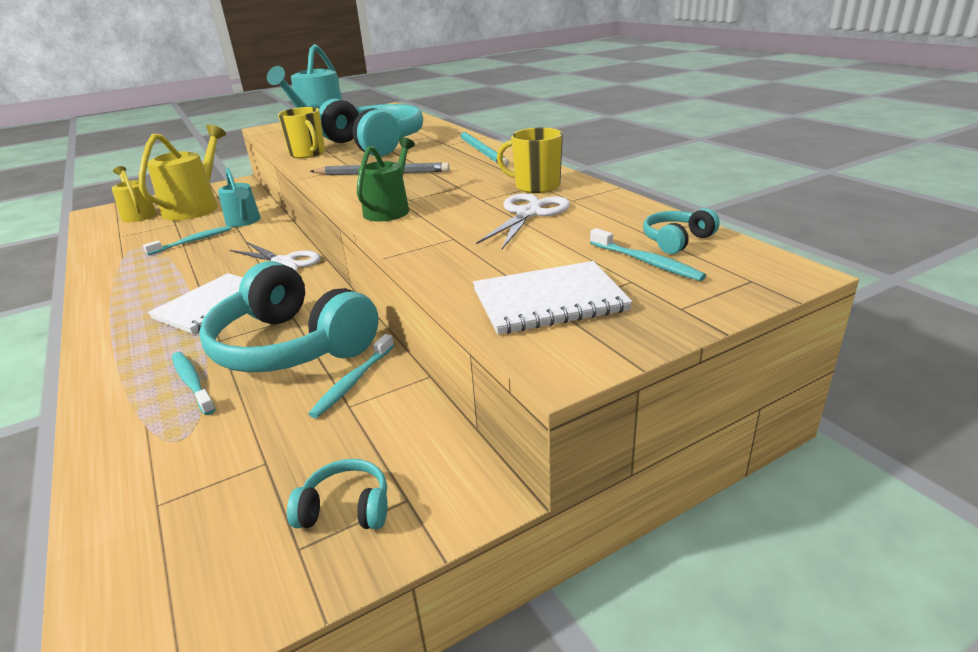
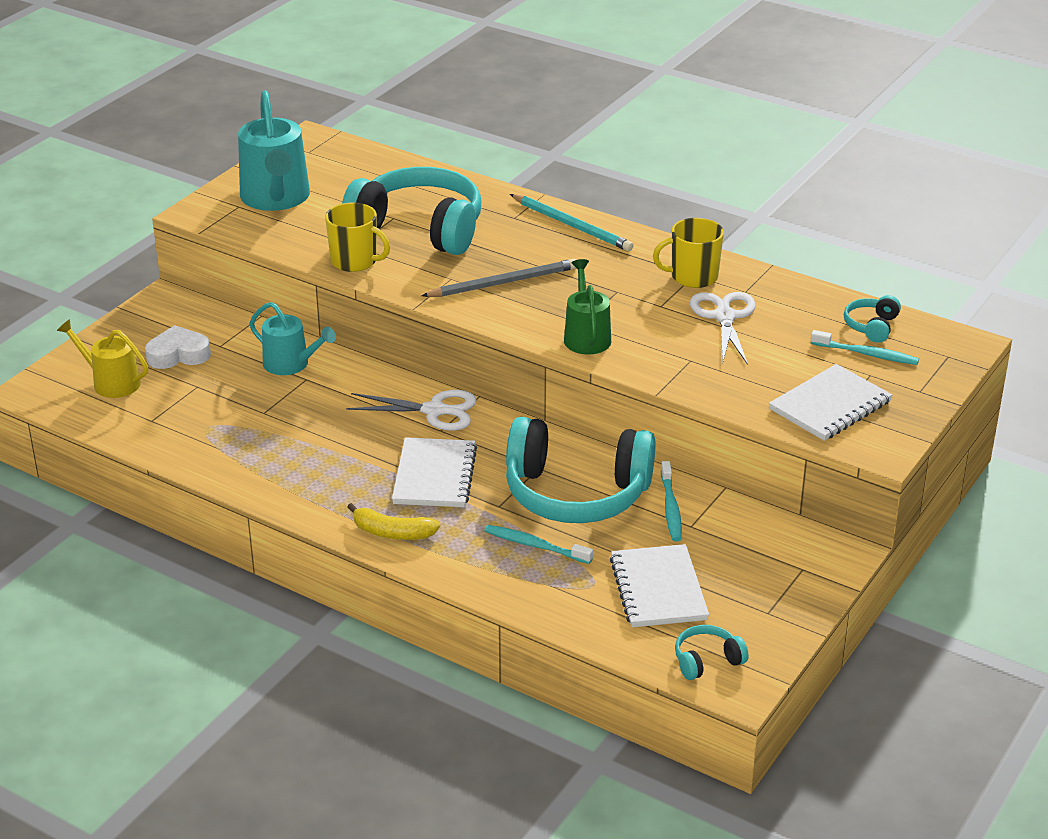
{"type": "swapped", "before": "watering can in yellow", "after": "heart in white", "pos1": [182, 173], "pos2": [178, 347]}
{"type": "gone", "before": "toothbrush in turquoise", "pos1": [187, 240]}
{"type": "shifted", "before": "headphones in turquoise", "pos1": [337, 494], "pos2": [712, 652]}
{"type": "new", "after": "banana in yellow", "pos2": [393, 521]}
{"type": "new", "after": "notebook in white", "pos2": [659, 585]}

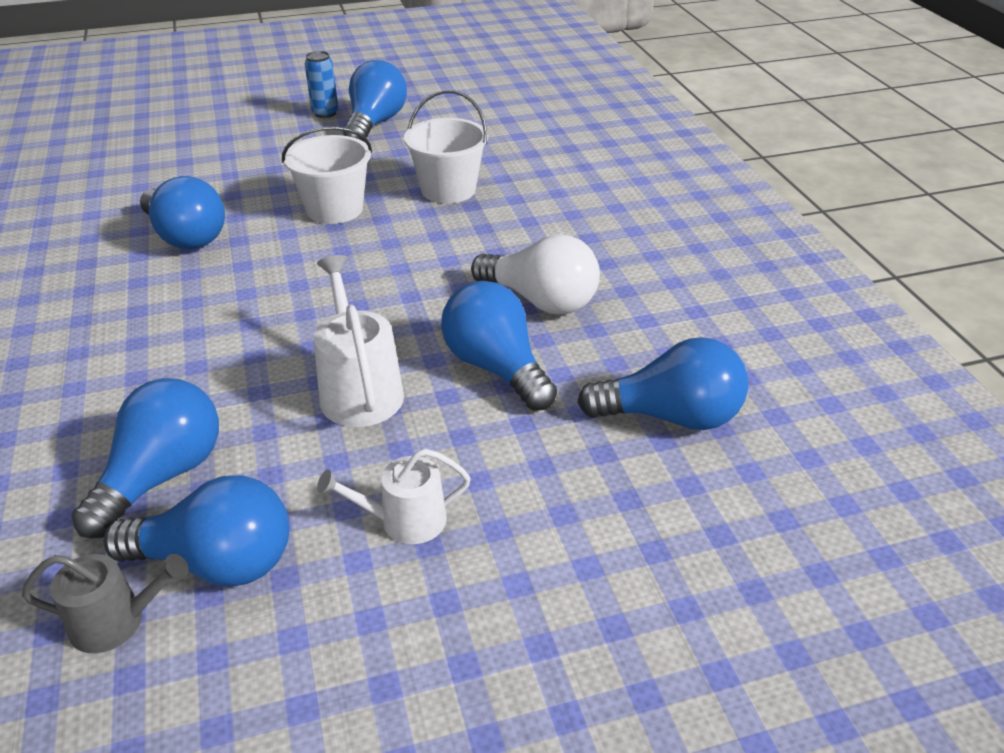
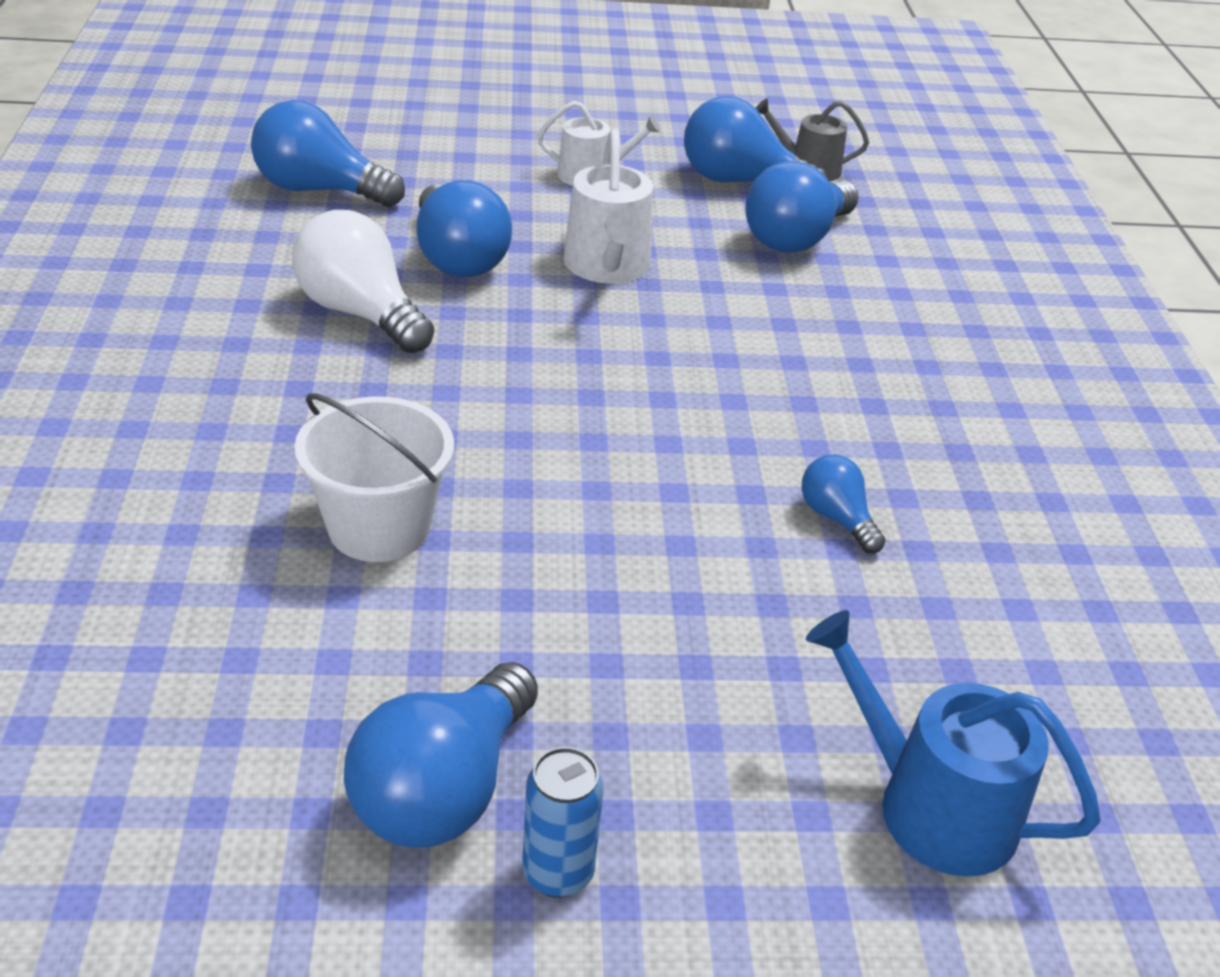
{"type": "scaled", "before": "light bulb in blue", "pos1": [182, 212], "pos2": [844, 504], "scale": 0.54}
{"type": "gone", "before": "bucket in white", "pos1": [327, 175]}
{"type": "new", "after": "watering can in blue", "pos2": [953, 743]}

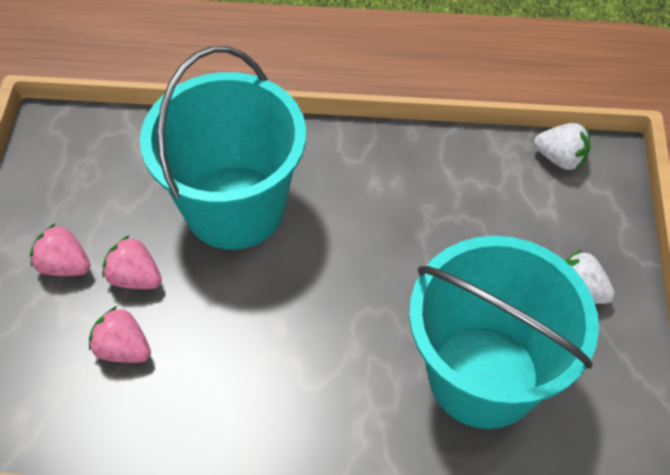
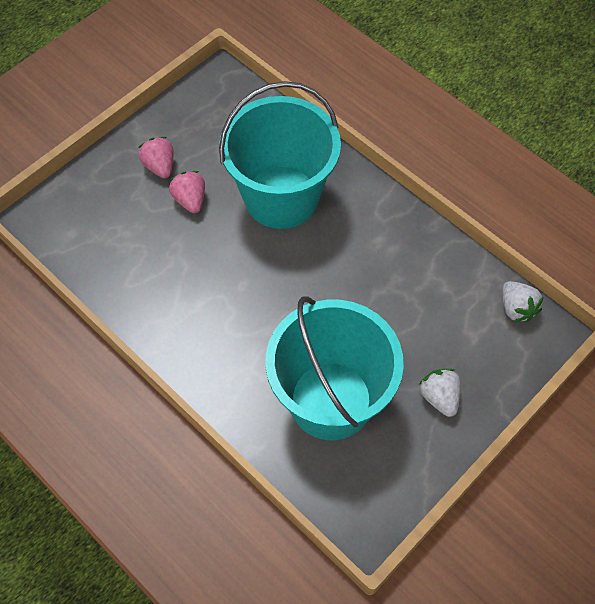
{"type": "gone", "before": "strawberry in pink", "pos1": [120, 334]}

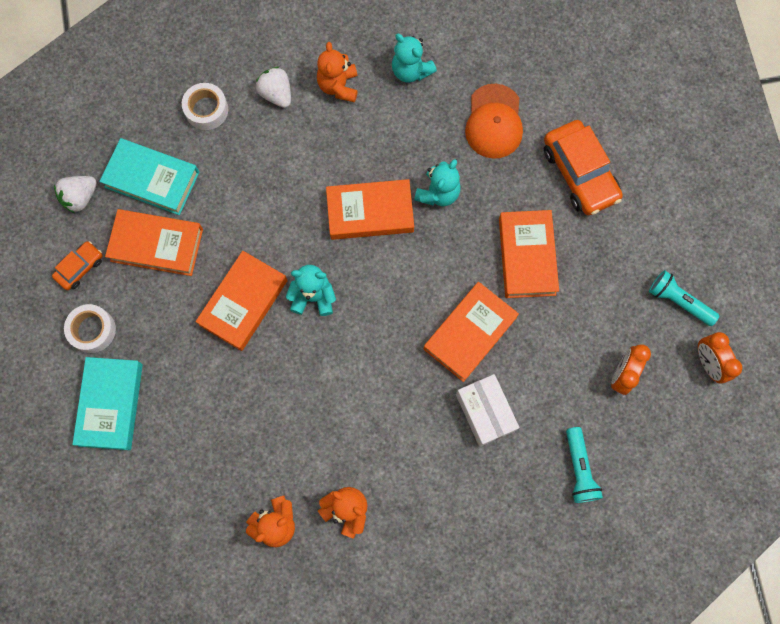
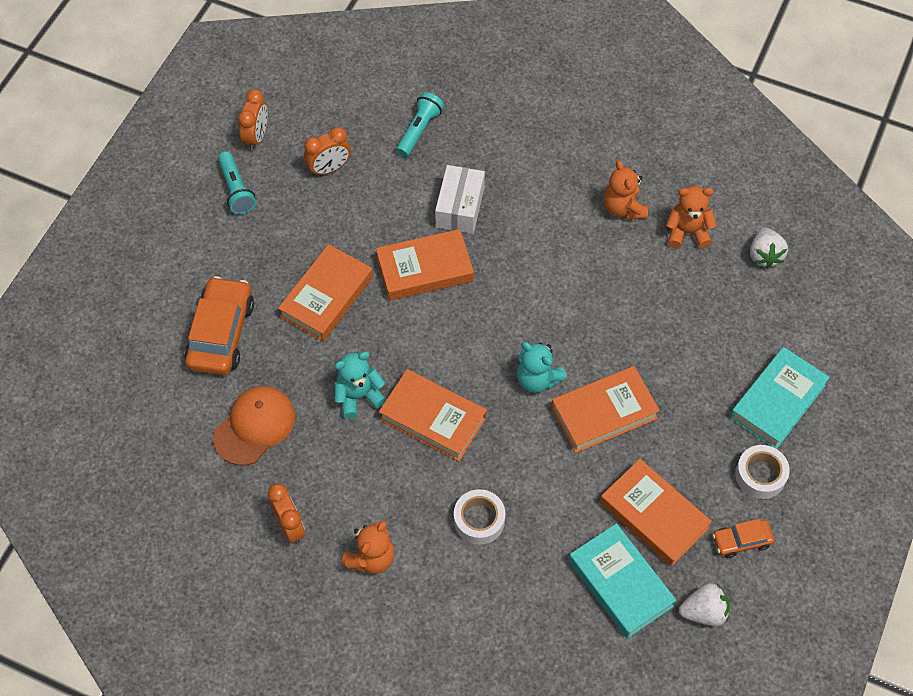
{"type": "shifted", "before": "tape in white", "pos1": [205, 106], "pos2": [479, 517]}
{"type": "shifted", "before": "strawberry in white", "pos1": [273, 87], "pos2": [769, 248]}
{"type": "swapped", "before": "teddy bear in turquoise", "after": "clock in orange", "pos1": [414, 58], "pos2": [286, 513]}

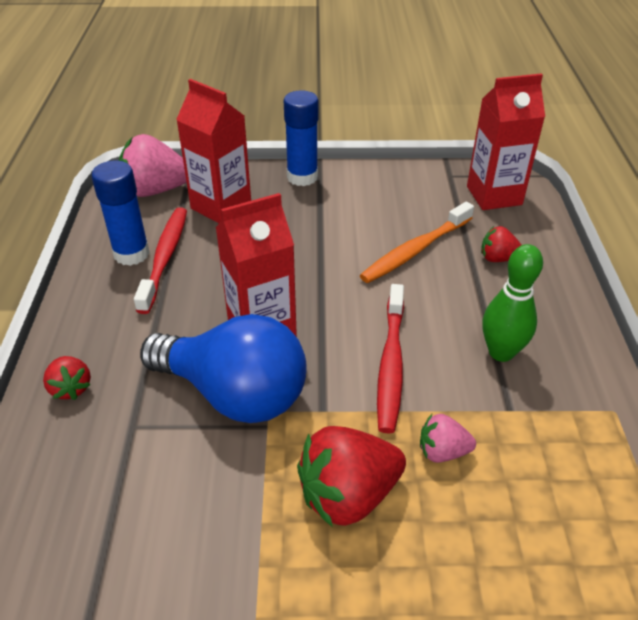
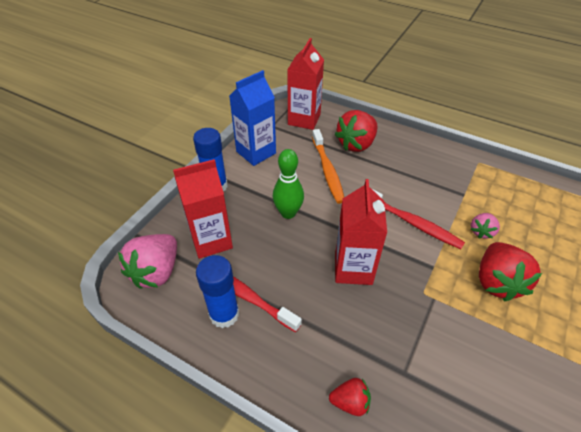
{"type": "gone", "before": "light bulb in blue", "pos1": [223, 368]}
{"type": "scaled", "before": "strawberry in red", "pos1": [501, 244], "pos2": [356, 131], "scale": 1.86}
{"type": "shifted", "before": "bowling pin in green", "pos1": [512, 303], "pos2": [288, 184]}
{"type": "new", "after": "carton in blue", "pos2": [252, 118]}

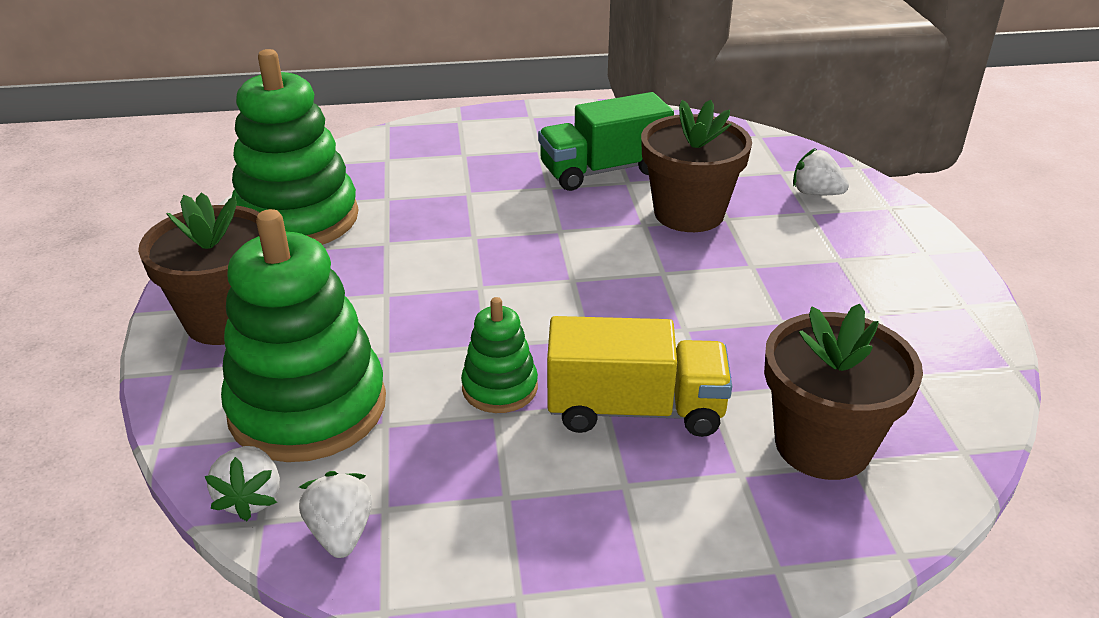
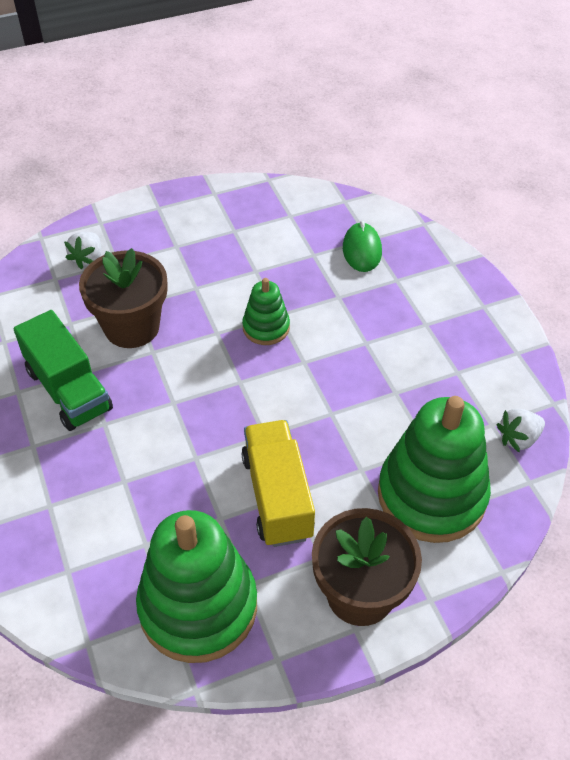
{"type": "gone", "before": "strawberry in white", "pos1": [242, 483]}
{"type": "shifted", "before": "stacking toy in green", "pos1": [499, 355], "pos2": [266, 311]}
{"type": "shifted", "before": "truck in yellow", "pos1": [639, 376], "pos2": [278, 483]}
{"type": "swapped", "before": "flower pot in brown", "after": "mouse in green", "pos1": [843, 391], "pos2": [362, 246]}

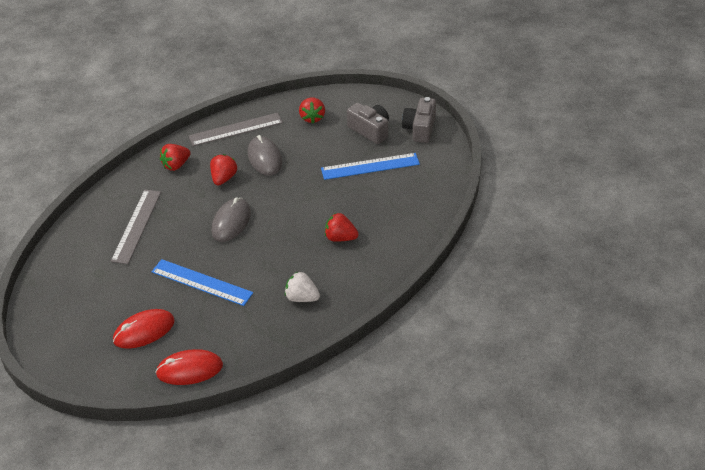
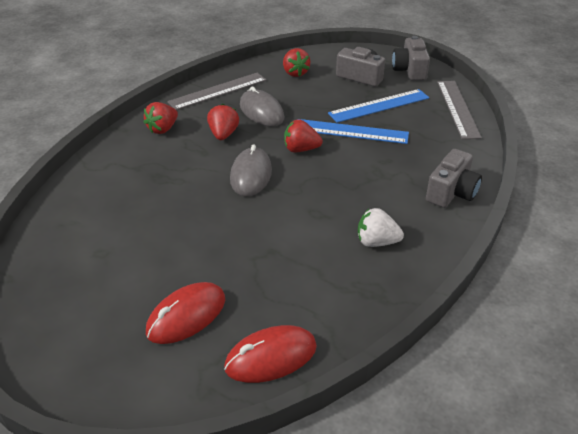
{"type": "shifted", "before": "ruler in grey", "pos1": [136, 227], "pos2": [459, 110]}
{"type": "shifted", "before": "ruler in blue", "pos1": [202, 282], "pos2": [354, 131]}
{"type": "shifted", "before": "strawberry in red", "pos1": [342, 227], "pos2": [303, 136]}
{"type": "new", "after": "camera in grey", "pos2": [454, 178]}

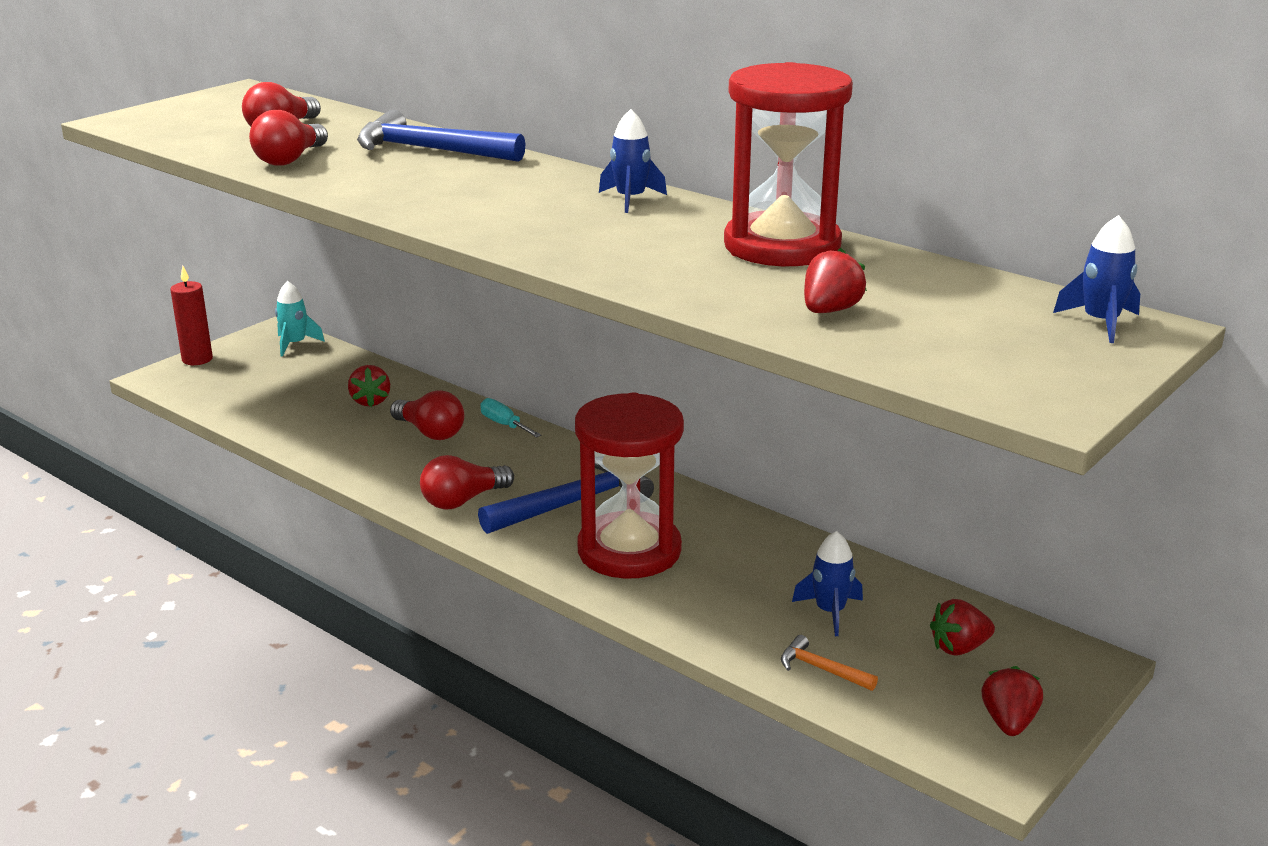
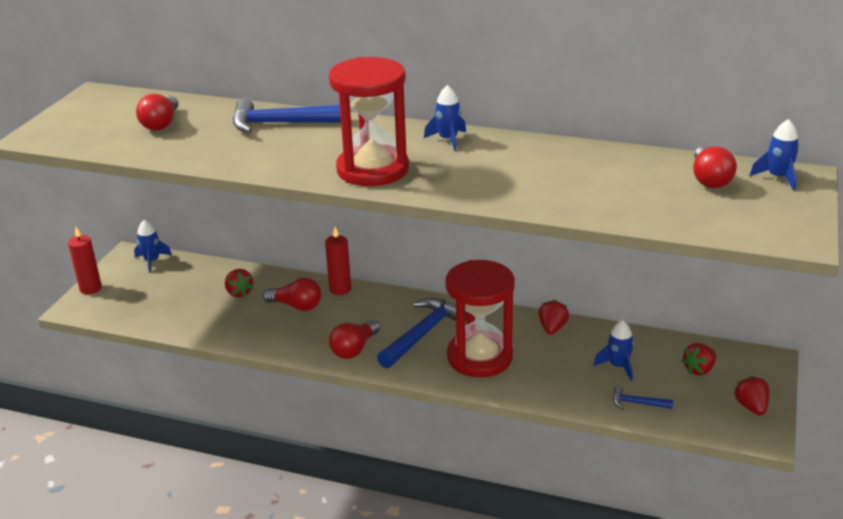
{"type": "shifted", "before": "light bulb in red", "pos1": [288, 137], "pos2": [715, 167]}
{"type": "repainted", "before": "rocket in turquoise", "after": "rocket in blue", "pos1": [300, 319], "pos2": [153, 246]}
{"type": "swapped", "before": "screwdriver in turquoise", "after": "candle in red", "pos1": [510, 418], "pos2": [338, 261]}
{"type": "shifted", "before": "hourglass in red", "pos1": [788, 164], "pos2": [369, 121]}
{"type": "repainted", "before": "hammer in orange", "after": "hammer in blue", "pos1": [829, 663], "pos2": [643, 398]}
{"type": "shifted", "before": "strawberry in red", "pos1": [835, 280], "pos2": [553, 317]}

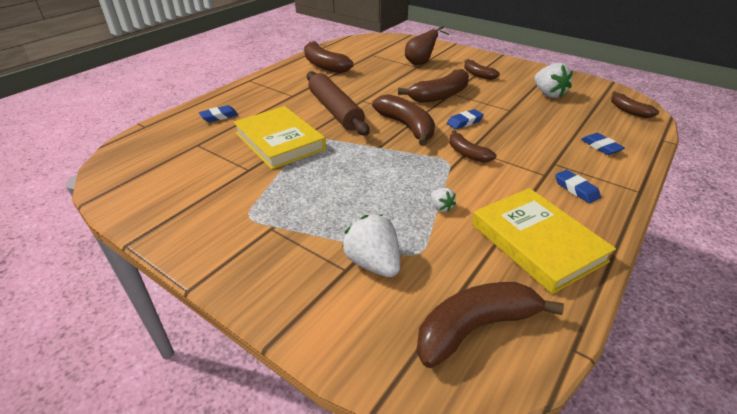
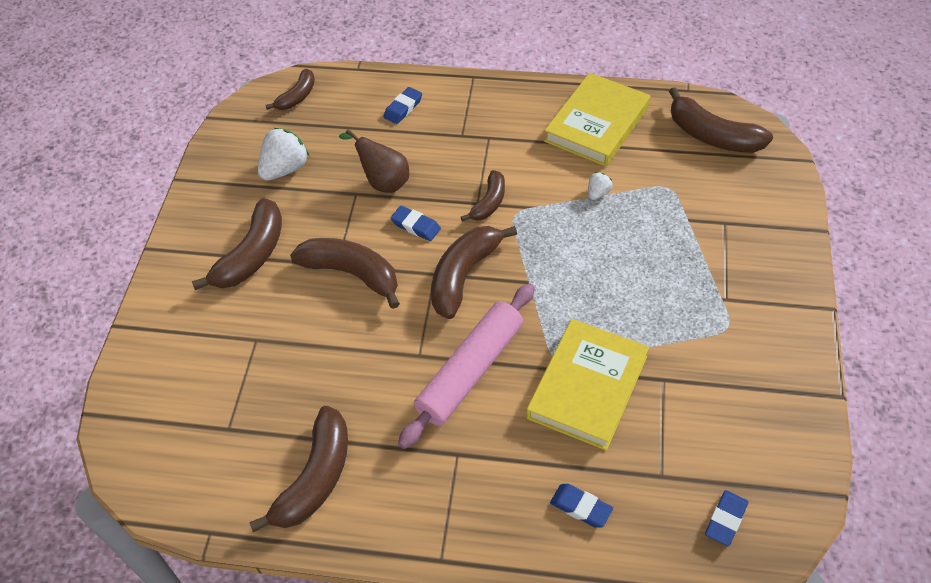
{"type": "repainted", "before": "rolling pin in brown", "after": "rolling pin in pink", "pos1": [338, 103], "pos2": [466, 366]}
{"type": "gone", "before": "strawberry in white", "pos1": [371, 245]}
{"type": "shifted", "before": "pear in brown", "pos1": [427, 45], "pos2": [374, 161]}
{"type": "scaled", "before": "banana in brown", "pos1": [482, 69], "pos2": [237, 244], "scale": 1.68}
{"type": "shifted", "before": "eraser in blue", "pos1": [578, 186], "pos2": [726, 518]}

